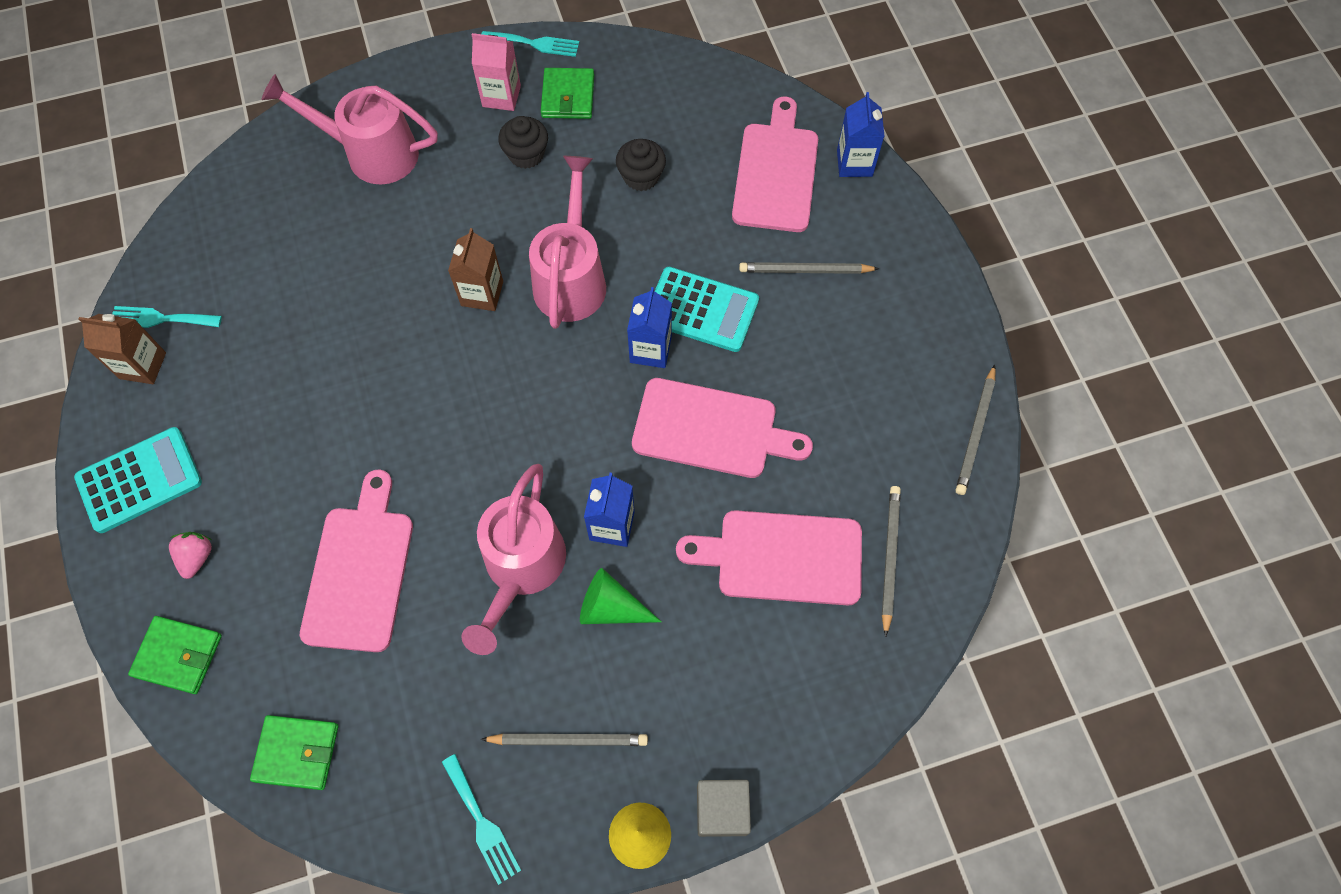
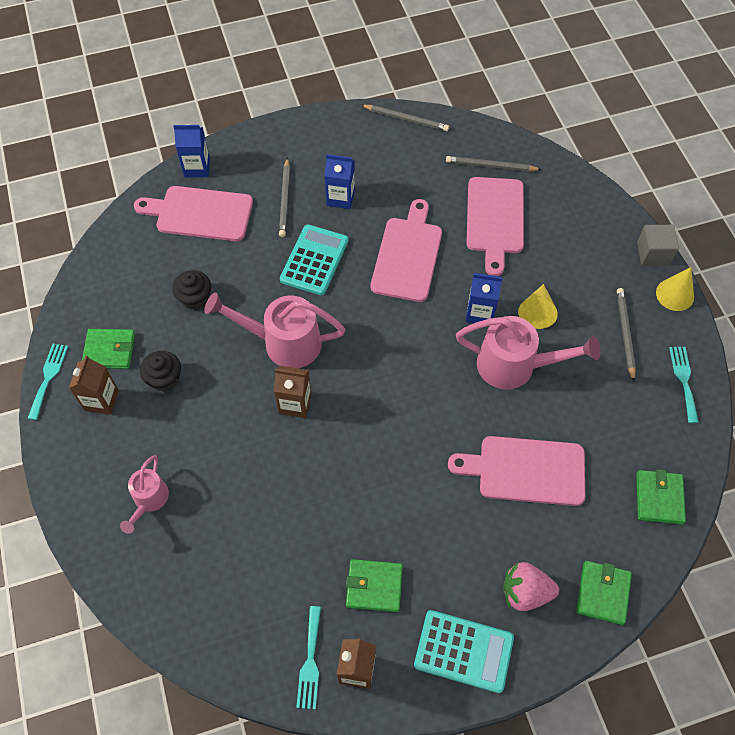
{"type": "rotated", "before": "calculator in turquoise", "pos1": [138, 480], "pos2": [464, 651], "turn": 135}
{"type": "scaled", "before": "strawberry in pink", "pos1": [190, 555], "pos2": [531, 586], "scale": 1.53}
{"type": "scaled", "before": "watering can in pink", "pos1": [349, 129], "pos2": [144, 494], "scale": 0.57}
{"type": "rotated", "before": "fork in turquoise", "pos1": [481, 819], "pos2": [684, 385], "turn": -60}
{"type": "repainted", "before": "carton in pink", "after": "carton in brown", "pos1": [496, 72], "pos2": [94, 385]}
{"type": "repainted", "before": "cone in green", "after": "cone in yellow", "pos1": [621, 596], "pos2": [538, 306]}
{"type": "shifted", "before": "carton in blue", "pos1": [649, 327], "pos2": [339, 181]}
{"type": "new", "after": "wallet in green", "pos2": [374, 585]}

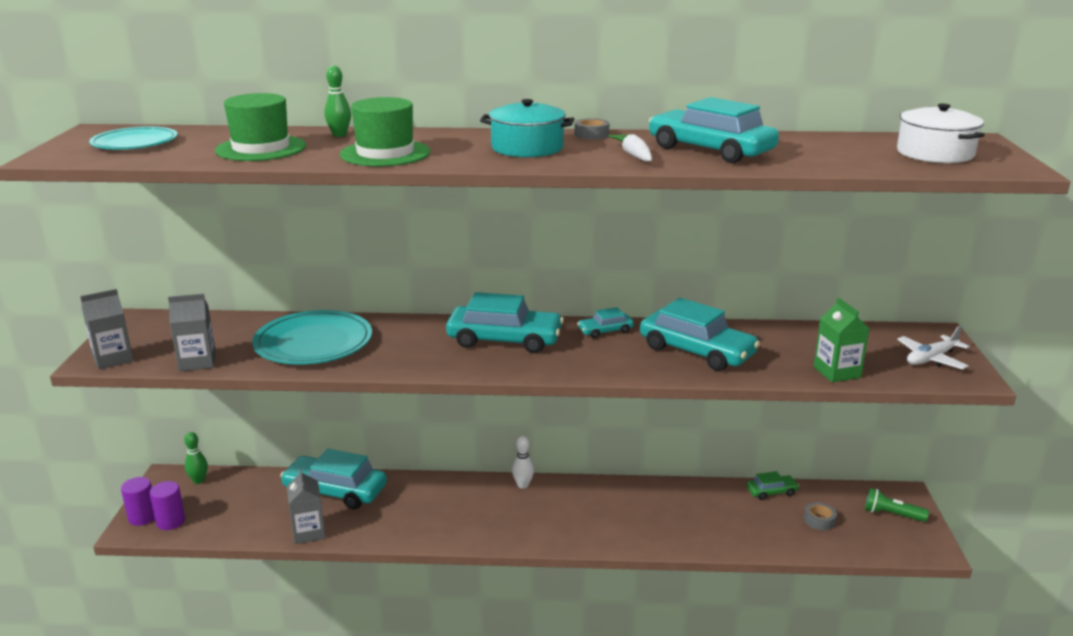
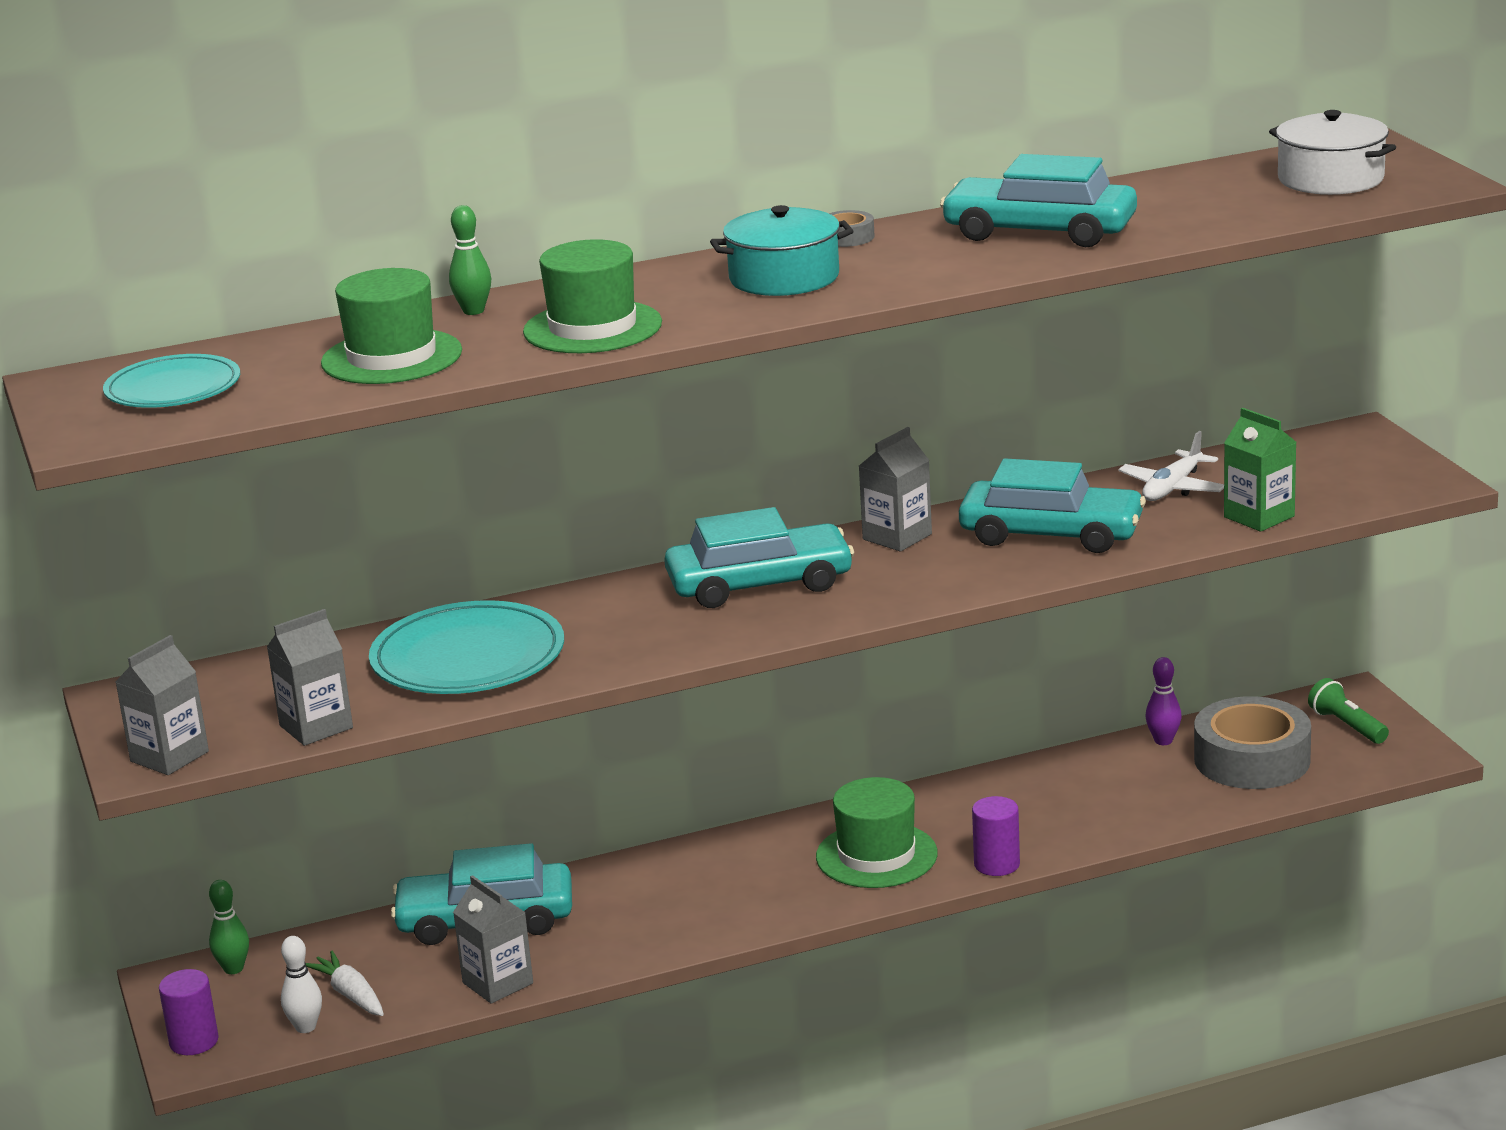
{"type": "shifted", "before": "cylinder in purple", "pos1": [167, 505], "pos2": [996, 836]}
{"type": "shifted", "before": "bowling pin in white", "pos1": [523, 462], "pos2": [301, 984]}
{"type": "swapped", "before": "car in turquoise", "after": "carton in grey", "pos1": [605, 322], "pos2": [895, 489]}
{"type": "shifted", "before": "carrot in white", "pos1": [630, 147], "pos2": [345, 983]}
{"type": "swapped", "before": "car in green", "after": "bowling pin in purple", "pos1": [772, 485], "pos2": [1163, 701]}
{"type": "scaled", "before": "tape in grey", "pos1": [820, 516], "pos2": [1252, 742], "scale": 2.37}
{"type": "rotated", "before": "flashlight in green", "pos1": [897, 505], "pos2": [1348, 711], "turn": 60}
{"type": "shifted", "before": "plane in white", "pos1": [933, 348], "pos2": [1171, 466]}
{"type": "new", "after": "hat in green", "pos2": [877, 832]}

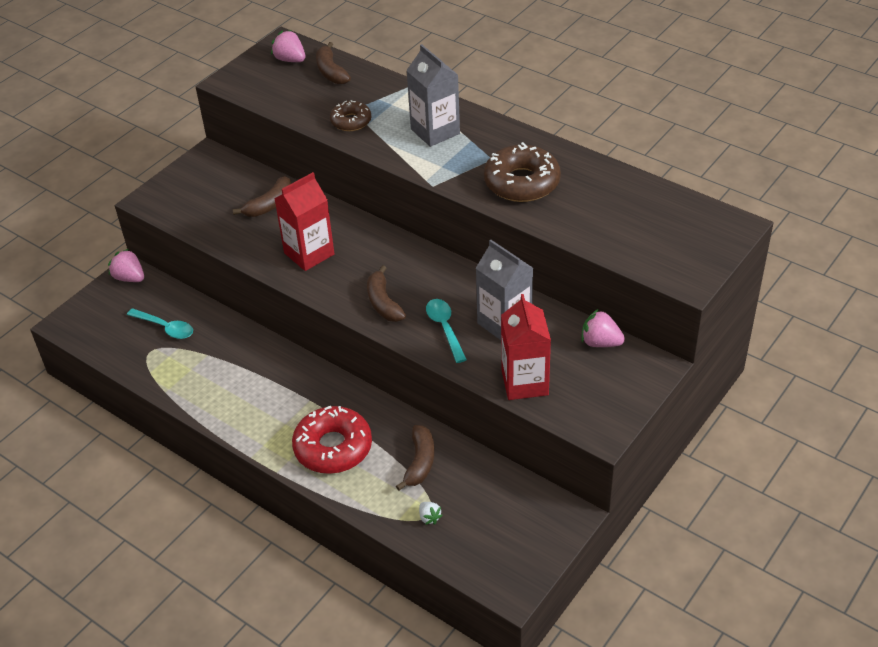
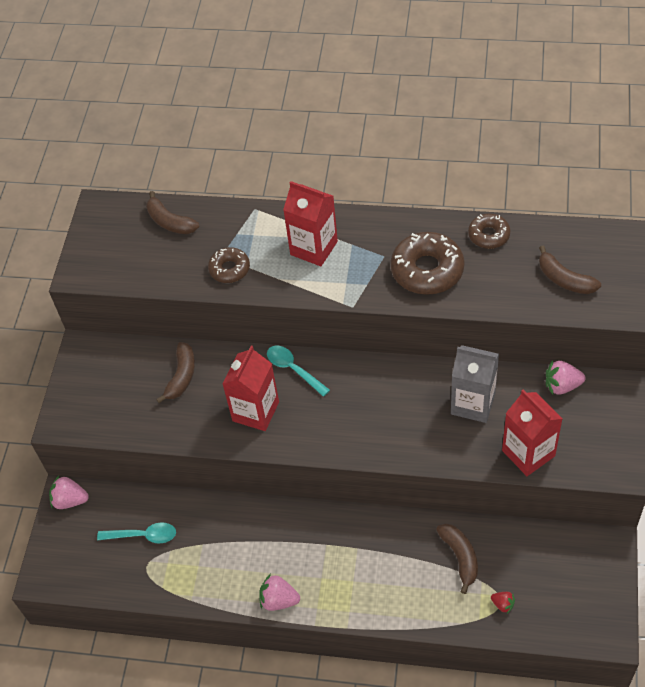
{"type": "shifted", "before": "strawberry in pink", "pos1": [288, 46], "pos2": [279, 592]}
{"type": "gone", "before": "donut in red", "pos1": [332, 440]}
{"type": "shifted", "before": "banana in brown", "pos1": [386, 293], "pos2": [570, 269]}
{"type": "repainted", "before": "carton in grey", "after": "carton in red", "pos1": [433, 95], "pos2": [310, 223]}
{"type": "repainted", "before": "strawberry in white", "after": "strawberry in red", "pos1": [431, 513], "pos2": [503, 603]}
{"type": "shifted", "before": "spoon in turquoise", "pos1": [446, 331], "pos2": [298, 371]}
{"type": "new", "after": "donut in brown", "pos2": [489, 231]}

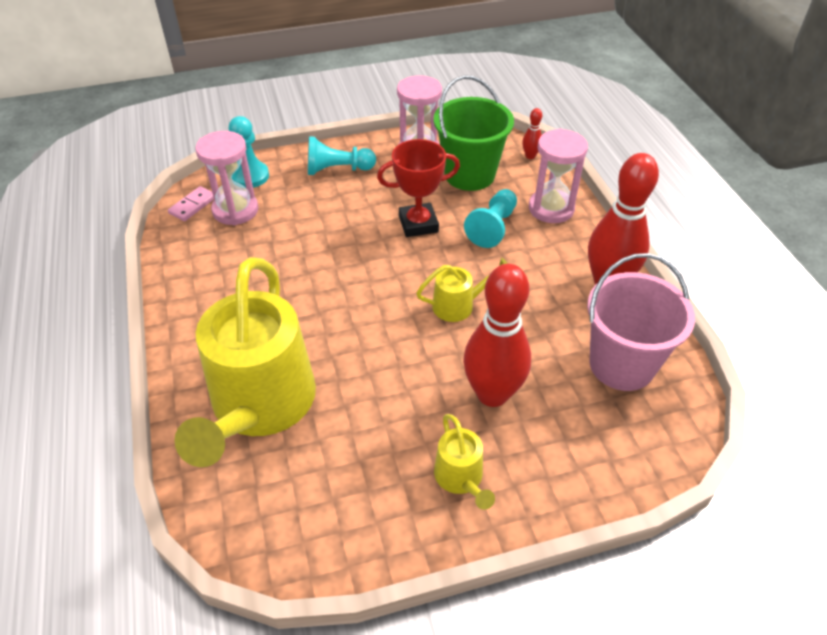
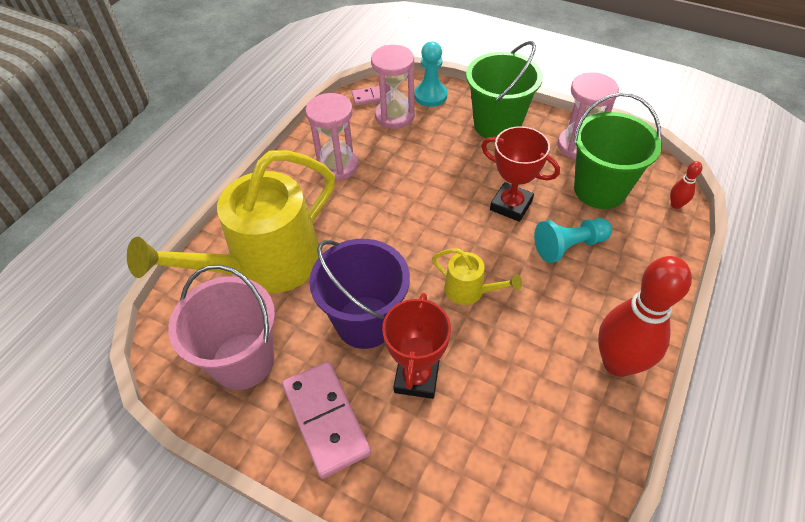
{"type": "swapped", "before": "pawn in turquoise", "after": "bucket in green", "pos1": [342, 155], "pos2": [504, 89]}
{"type": "swapped", "before": "watering can in yellow", "after": "domino in pink", "pos1": [464, 462], "pos2": [326, 420]}
{"type": "swapped", "before": "bowling pin in red", "after": "trophy in red", "pos1": [497, 335], "pos2": [416, 346]}
{"type": "shifted", "before": "hourglass in pink", "pos1": [558, 176], "pos2": [332, 137]}
{"type": "shifted", "before": "bucket in pink", "pos1": [641, 322], "pos2": [221, 327]}
{"type": "new", "after": "bucket in purple", "pos2": [359, 294]}

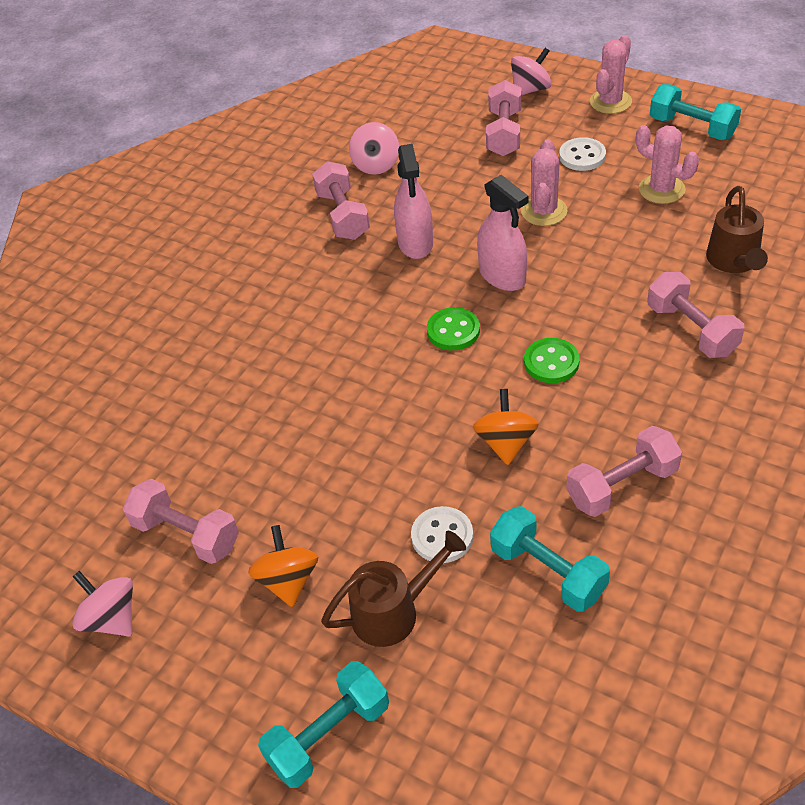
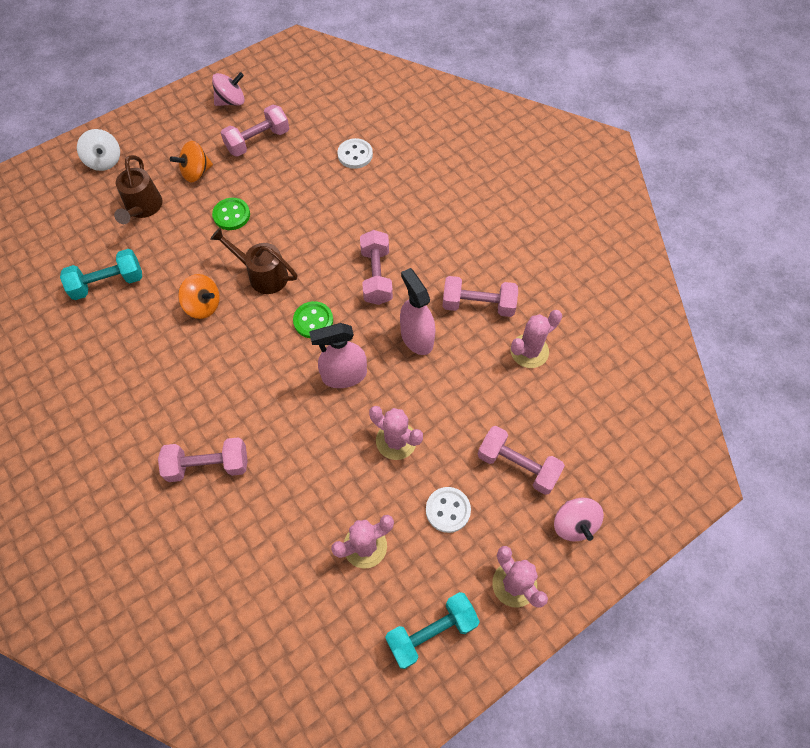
{"type": "rotated", "before": "spinning top in orange", "pos1": [283, 566], "pos2": [191, 161], "turn": 135}
{"type": "swapped", "before": "dumbbell in turquoise", "after": "spinning top in white", "pos1": [323, 724], "pos2": [98, 150]}
{"type": "swapped", "before": "spinning top in pink", "after": "cactus in pink", "pos1": [374, 148], "pos2": [536, 339]}
{"type": "rotated", "before": "spray bottle in pink", "pos1": [413, 201], "pos2": [417, 311], "turn": 45}
{"type": "shifted", "before": "button in white", "pos1": [442, 534], "pos2": [355, 153]}
{"type": "shifted", "before": "button in green", "pos1": [552, 360], "pos2": [231, 214]}
{"type": "shifted", "before": "dumbbell in pink", "pos1": [624, 471], "pos2": [376, 267]}
{"type": "shifted", "before": "watering can in brown", "pos1": [737, 229], "pos2": [253, 260]}

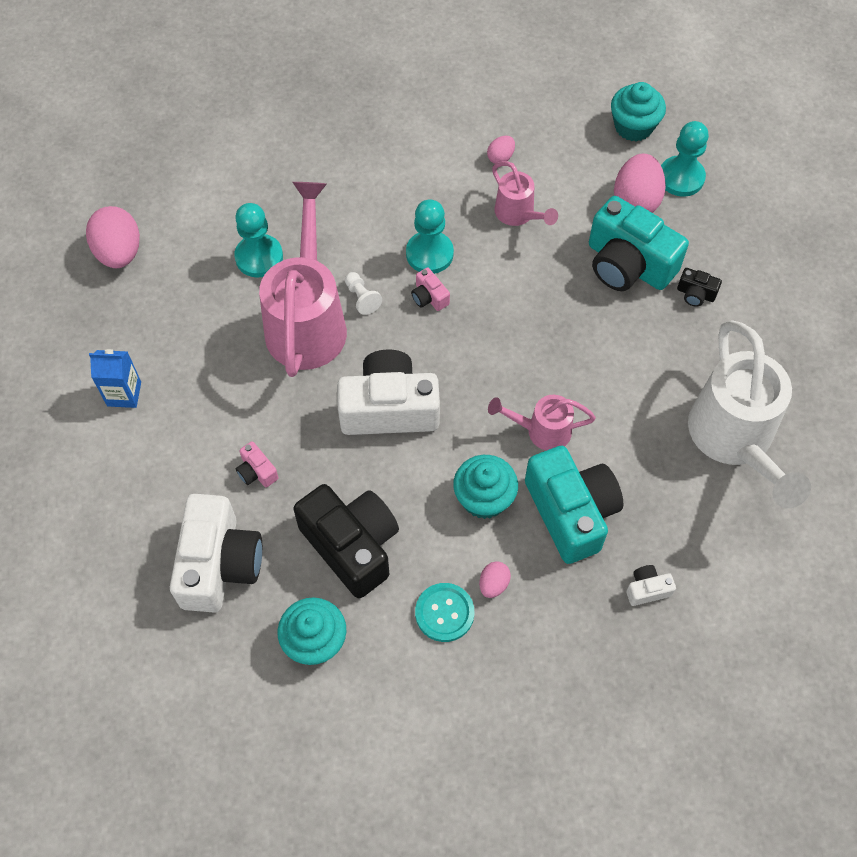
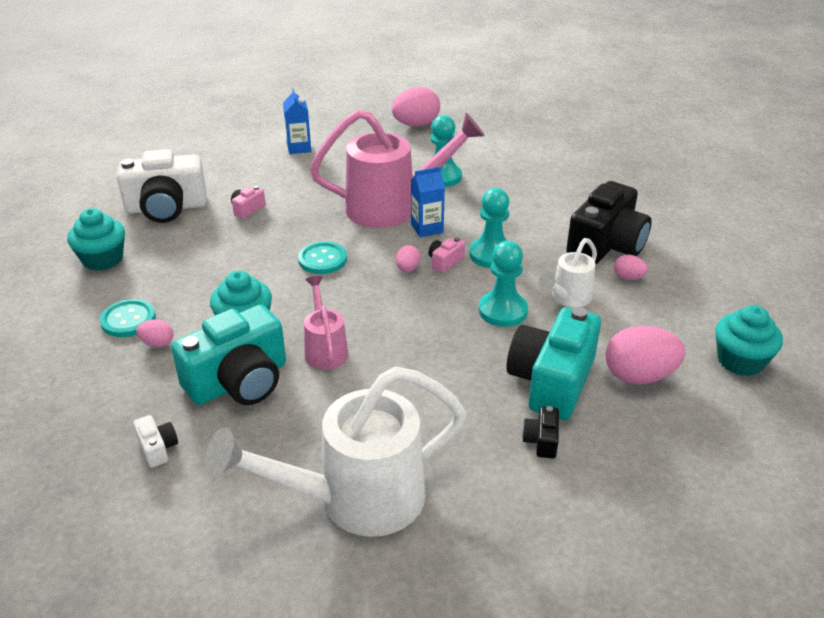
{"type": "shifted", "before": "camera in black", "pos1": [346, 541], "pos2": [608, 222]}
{"type": "swapped", "before": "camera in white", "after": "button in turquoise", "pos1": [388, 392], "pos2": [322, 258]}
{"type": "swapped", "before": "pawn in white", "after": "carton in blue", "pos1": [363, 293], "pos2": [428, 202]}
{"type": "repainted", "before": "watering can in pink", "after": "watering can in white", "pos1": [525, 193], "pos2": [568, 272]}
{"type": "shifted", "before": "pawn in turquoise", "pos1": [685, 159], "pos2": [503, 284]}
{"type": "new", "after": "egg in pink", "pos2": [408, 258]}

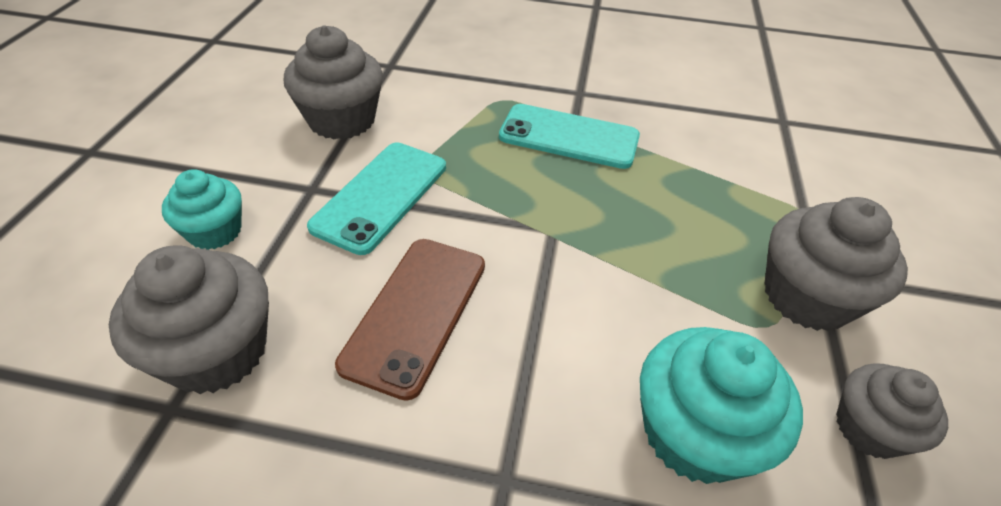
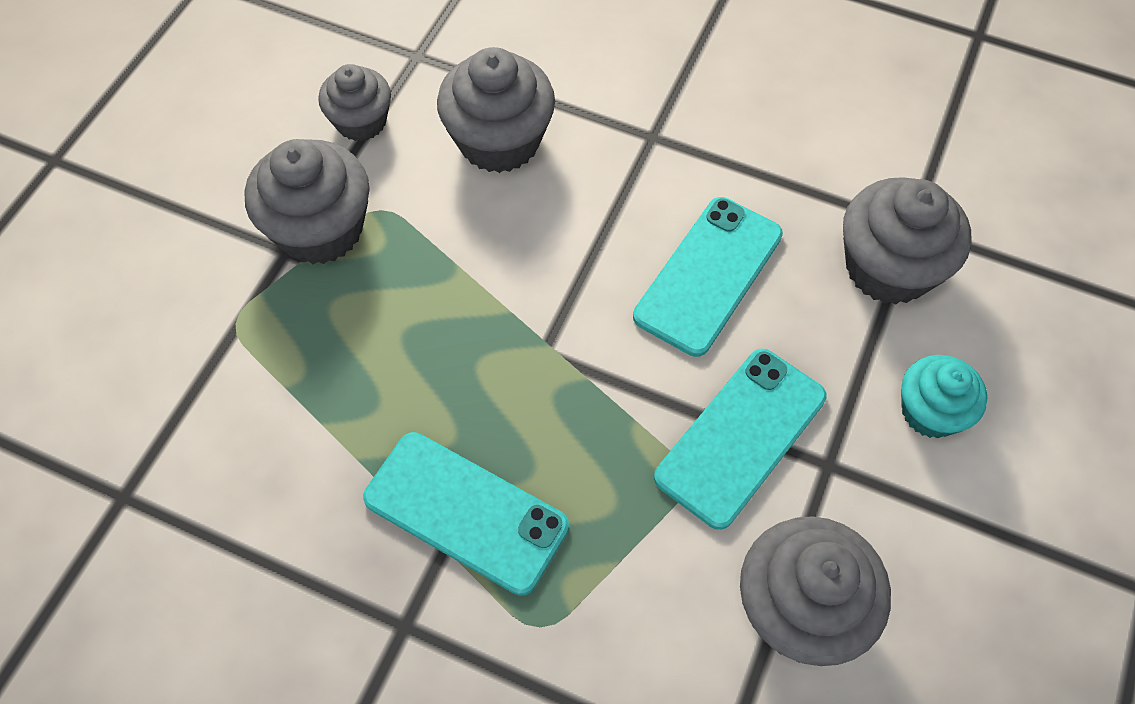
{"type": "repainted", "before": "phone in brown", "after": "phone in turquoise", "pos1": [410, 320], "pos2": [708, 277]}
{"type": "repainted", "before": "cupcake in turquoise", "after": "cupcake in grey", "pos1": [721, 405], "pos2": [496, 110]}

